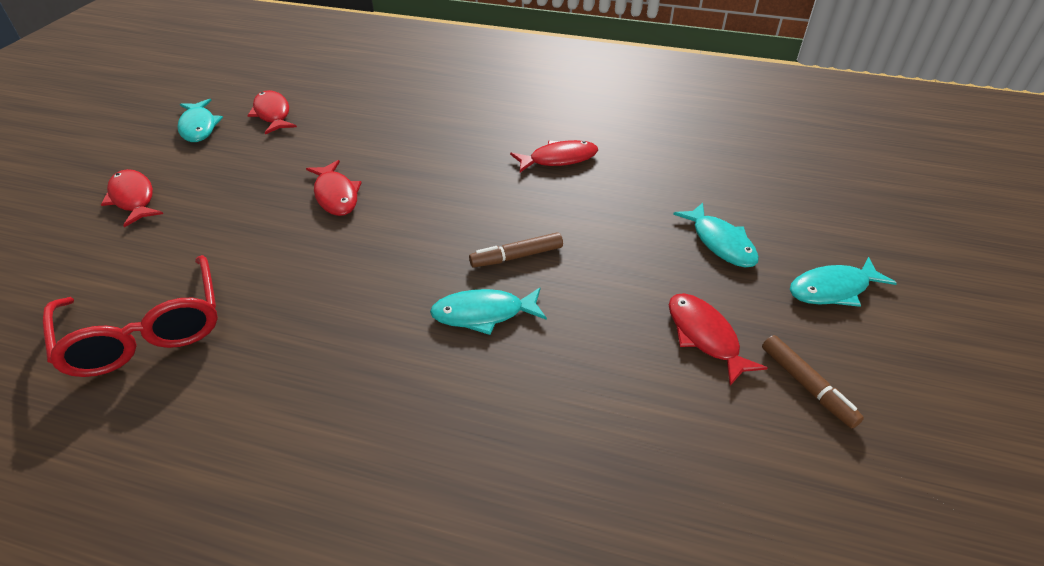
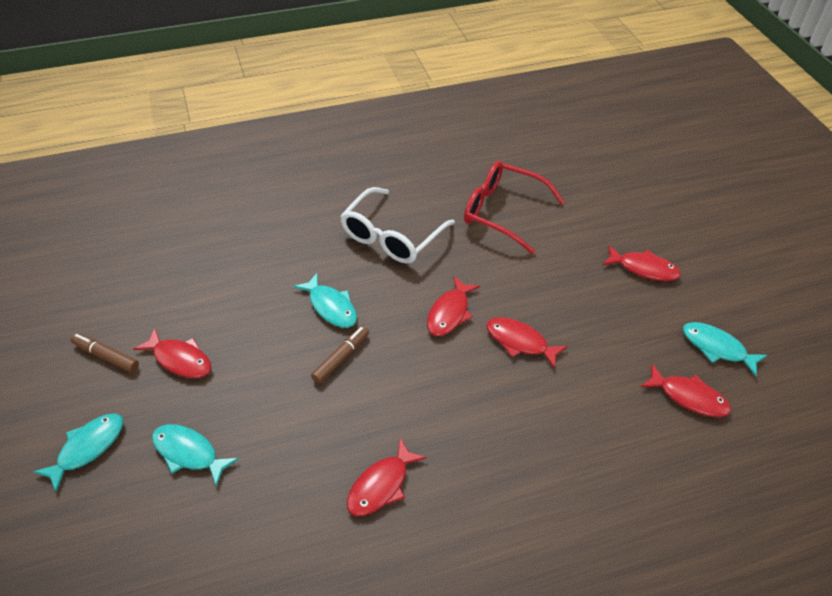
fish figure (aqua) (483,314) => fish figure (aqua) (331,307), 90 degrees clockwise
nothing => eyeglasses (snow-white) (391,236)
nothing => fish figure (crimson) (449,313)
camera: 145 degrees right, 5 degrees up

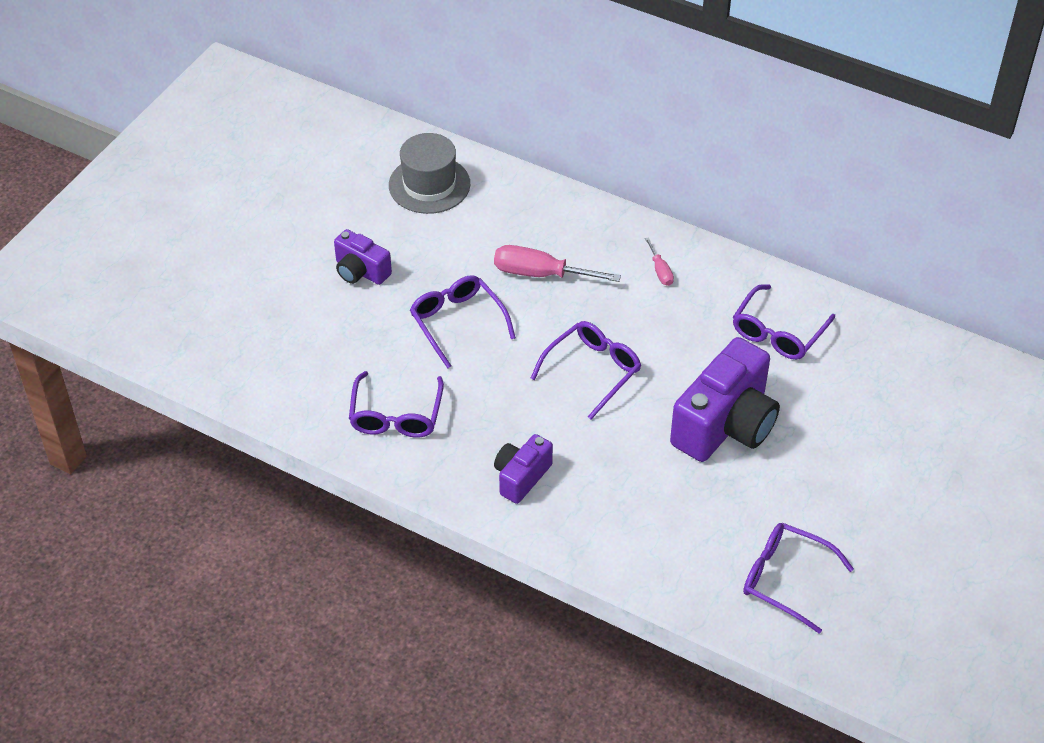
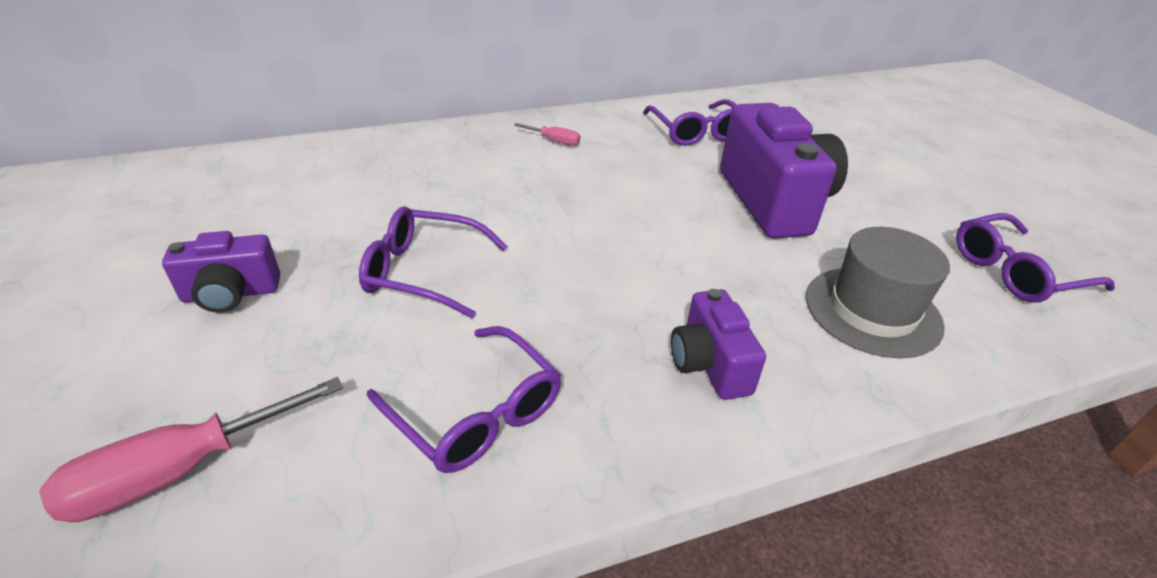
screwdriver (rose-pink) (540,274) => screwdriver (rose-pink) (180,470), relocated
tall hat (gray) (429,184) => tall hat (gray) (872,311), relocated
eyeglasses (violet) (592,371) => nothing
camera: 50 degrees left, 10 degrees down

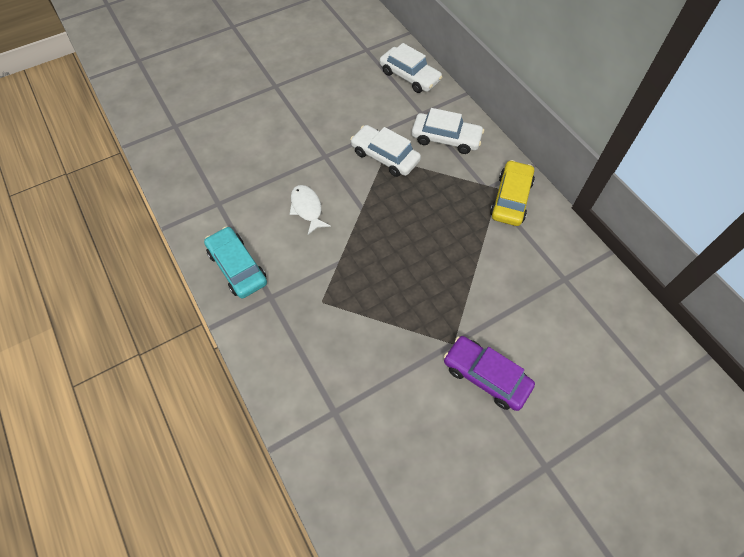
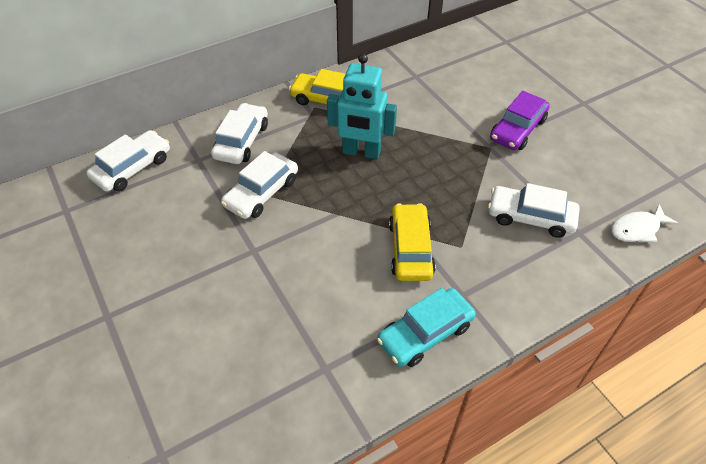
nothing => robot (aqua) (361,152)
nothing => car (yellow) (410,249)
nothing => car (snow-white) (530,217)
fish figure (snow-white) (307,208) => fish figure (snow-white) (637,229), relocated
camera: 90 degrees left, 10 degrees down

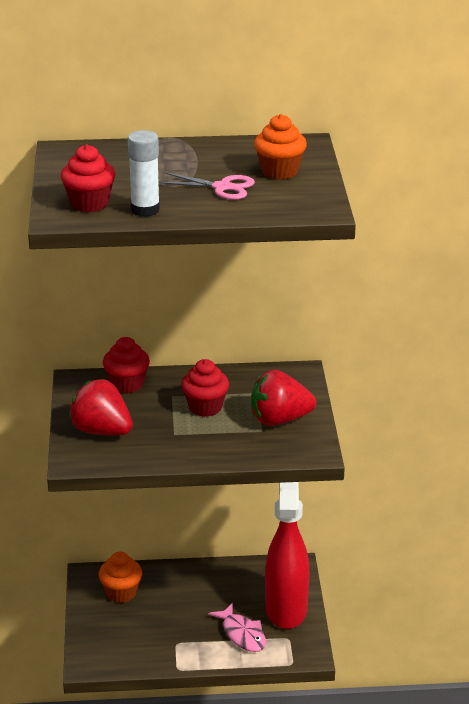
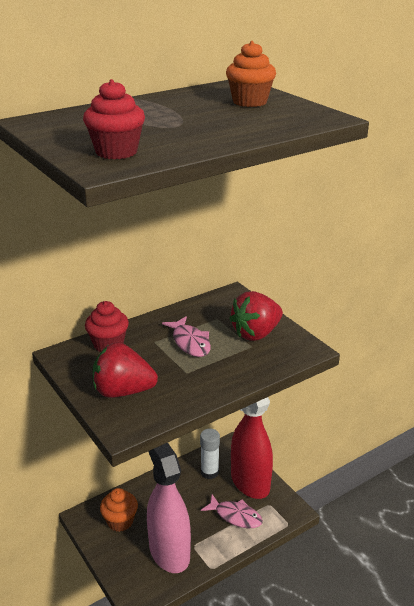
nothing => spray cleaner (rose-pink) (169,551)
fairy cake (crimson) (205,407) => fish figure (rose-pink) (190,342)
glue stick (snow-white) (145,210) => glue stick (snow-white) (209,472), relocated
pair of scissors (rose-pink) (222,187) => nothing
camera: 30 degrees left, 0 degrees up

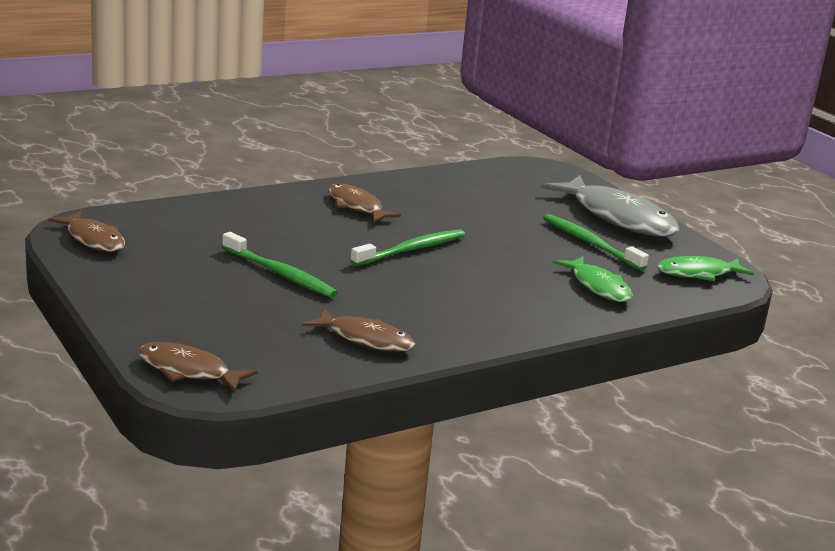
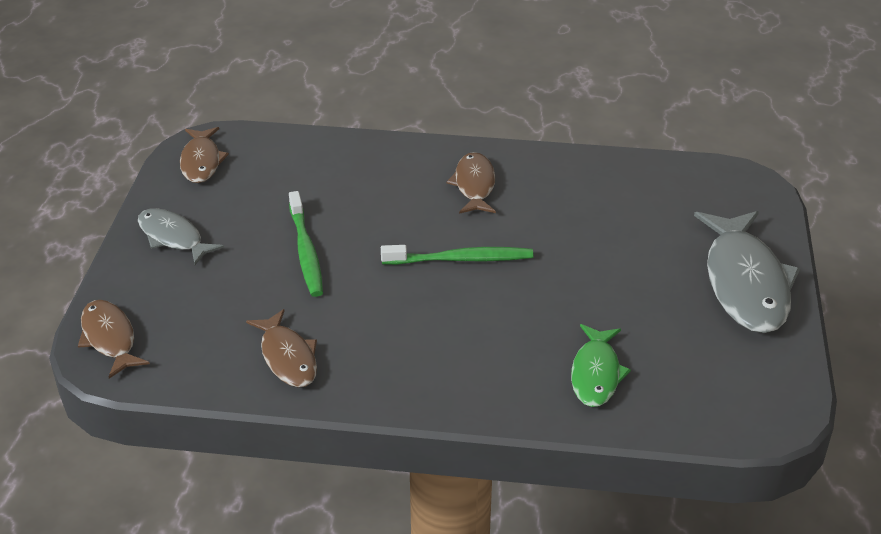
nothing => fish figure (gray) (173,237)
toothbrush (green) (590,243) => nothing
fish figure (green) (698,273) => nothing
camera: 40 degrees right, 15 degrees up

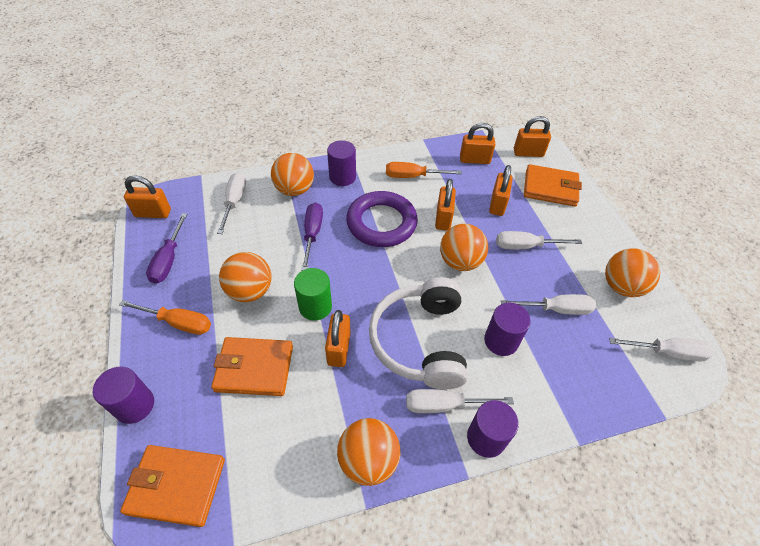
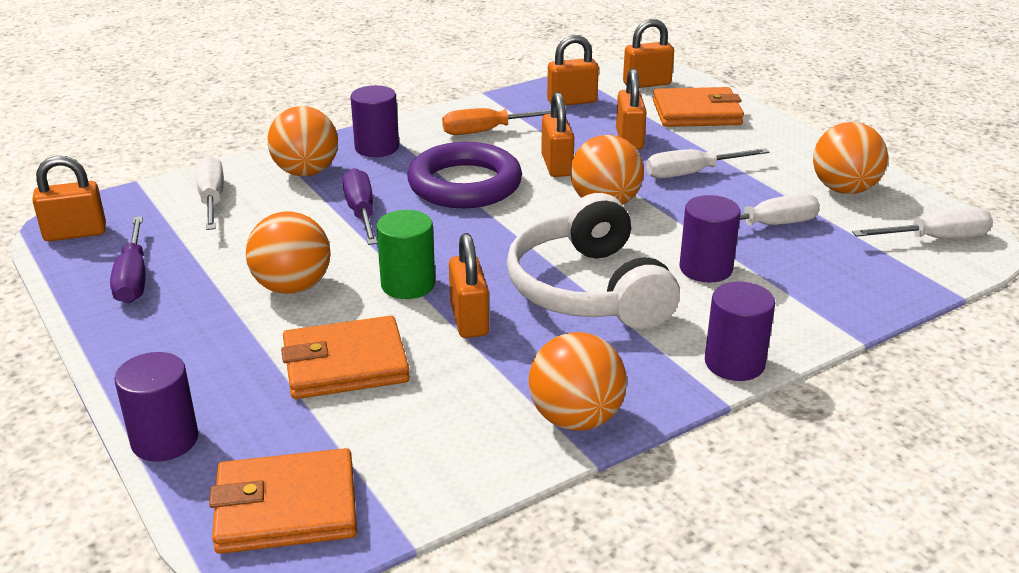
screwdriver (orange-coloured) (178,323) => nothing
screwdriver (snow-white) (444,405) => nothing
camera: 15 degrees left, 20 degrees down

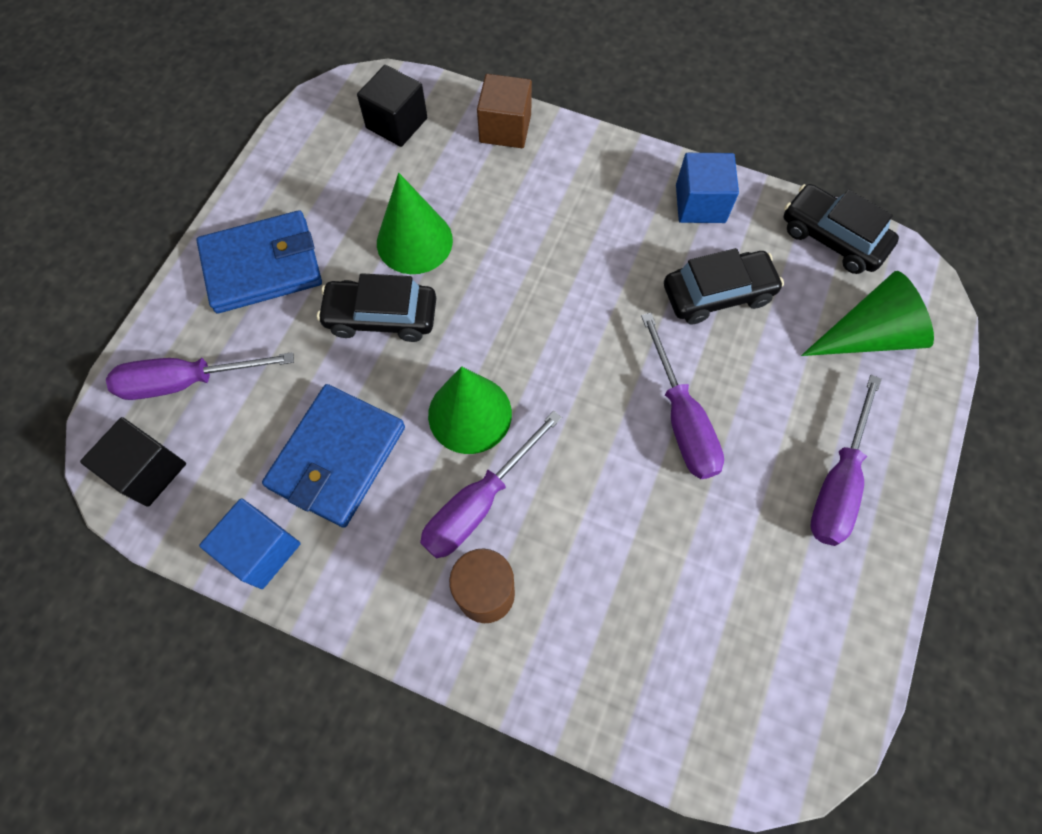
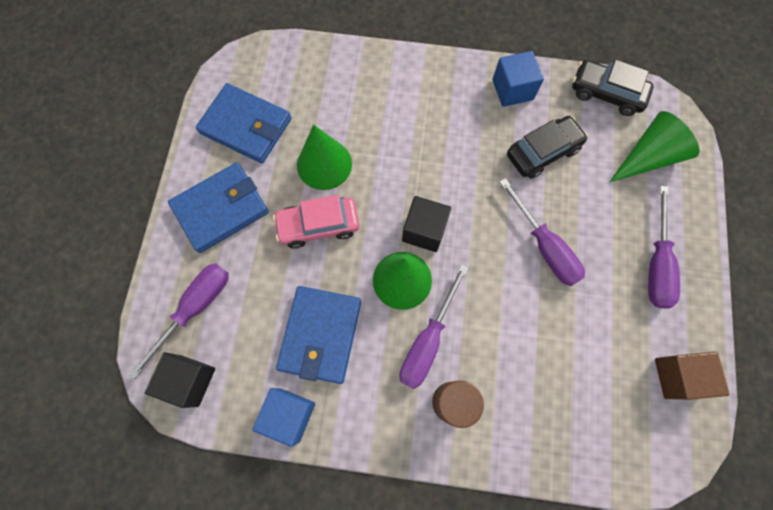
screwdriver (violet) (187,381) => screwdriver (violet) (195,308), 150 degrees clockwise
nothing => billfold (royal blue) (246,126)
car (ebony) (381,317) => car (rose-pink) (318,225)
block (ebony) (396,123) => block (ebony) (424,230), relocated
block (russet) (505,128) => block (russet) (678,376), relocated
camera: 15 degrees left, 5 degrees up

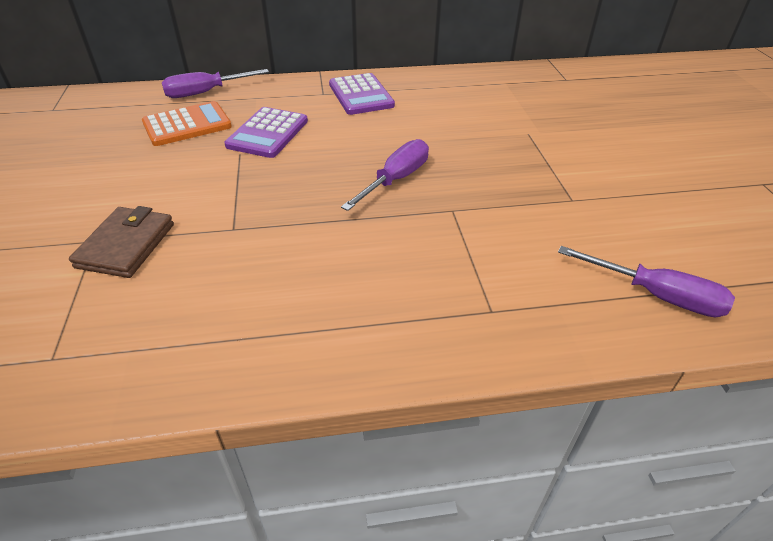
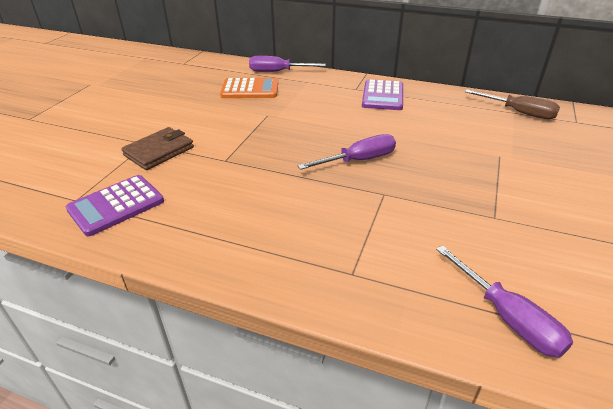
calculator (violet) (268,133) => calculator (violet) (116,205), relocated
nothing => screwdriver (russet) (519,112)
camera: 30 degrees right, 5 degrees down

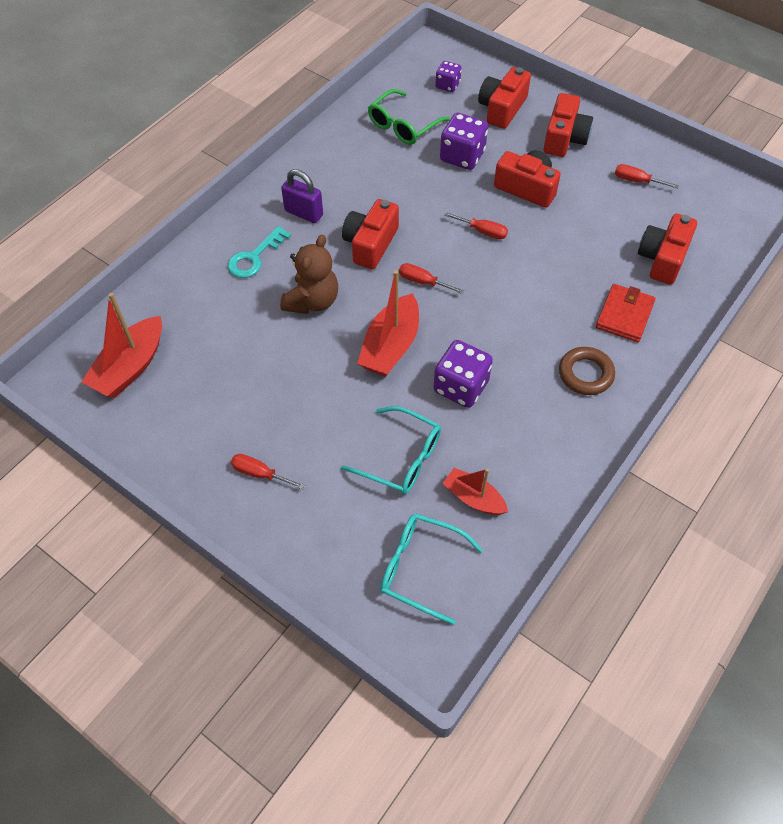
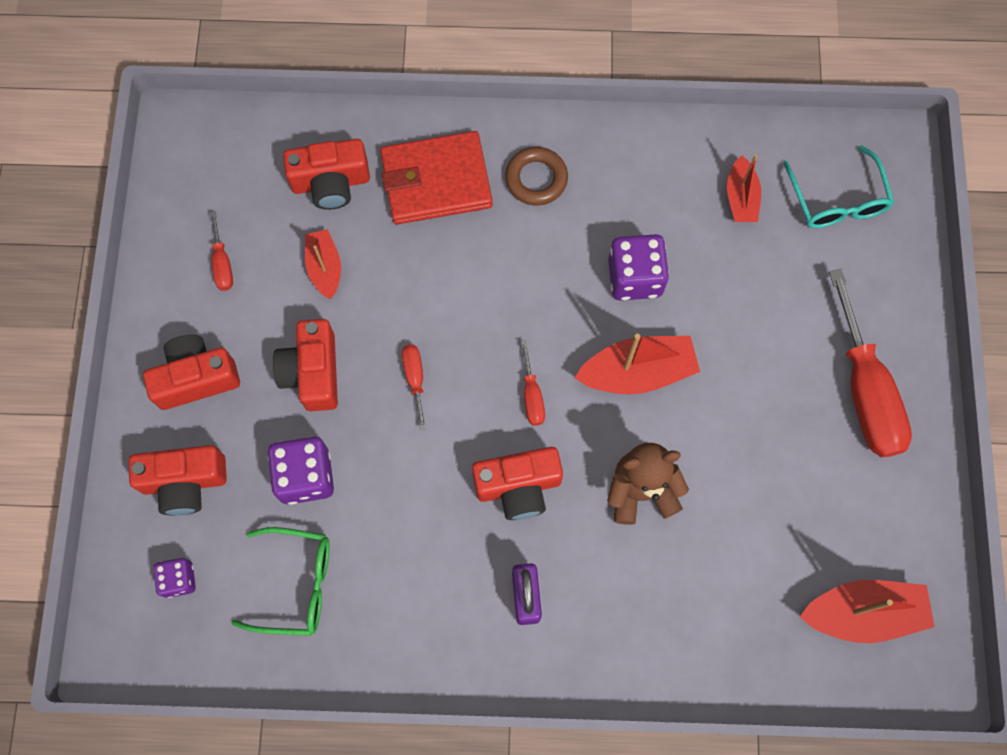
nothing => sailboat (crimson) (325,268)
billfold (crimson) (624,315) => billfold (crimson) (436,181), x1.52
screwdriver (crimson) (260,473) => screwdriver (crimson) (864,390), x2.23
door key (aqua) (254,257) => nothing
eyeglasses (aqua) (401,458) => nothing
camera: 125 degrees left, 15 degrees up

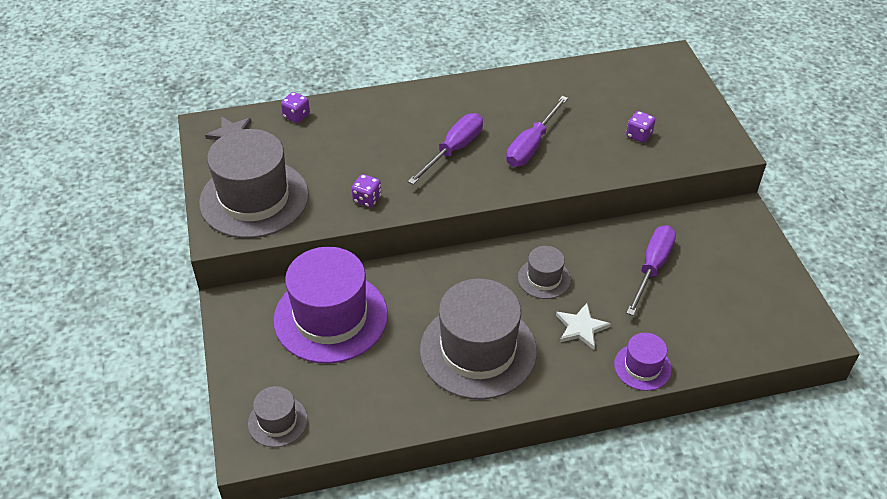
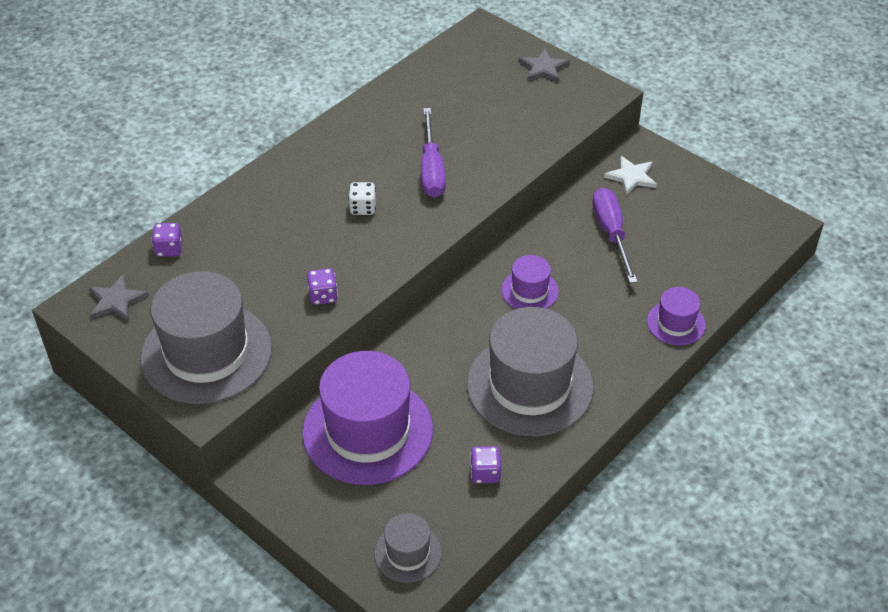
screwdriver (violet) (454,150) => dice (snow-white) (363,208)
dice (violet) (639,135) => dice (violet) (485,473), relocated
tall hat (gray) (544,278) => tall hat (violet) (529,291)
nothing => five-pointed star (gray) (543,68)
five-pointed star (snow-white) (581,327) => five-pointed star (snow-white) (631,177), relocated
camera: 35 degrees left, 0 degrees up

